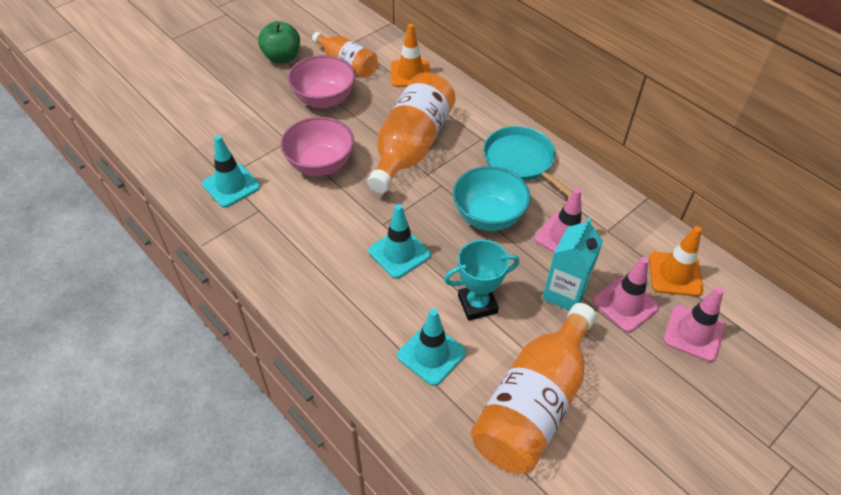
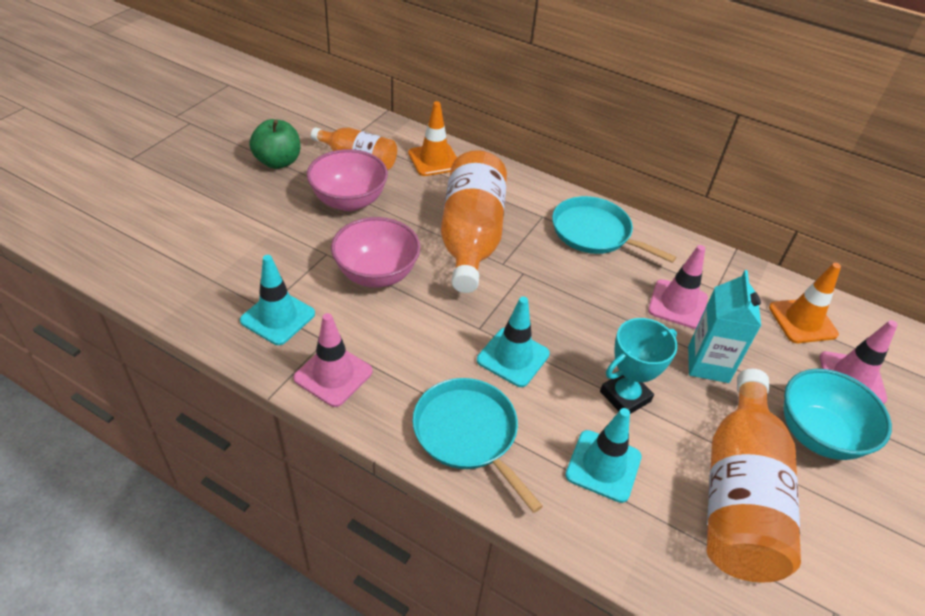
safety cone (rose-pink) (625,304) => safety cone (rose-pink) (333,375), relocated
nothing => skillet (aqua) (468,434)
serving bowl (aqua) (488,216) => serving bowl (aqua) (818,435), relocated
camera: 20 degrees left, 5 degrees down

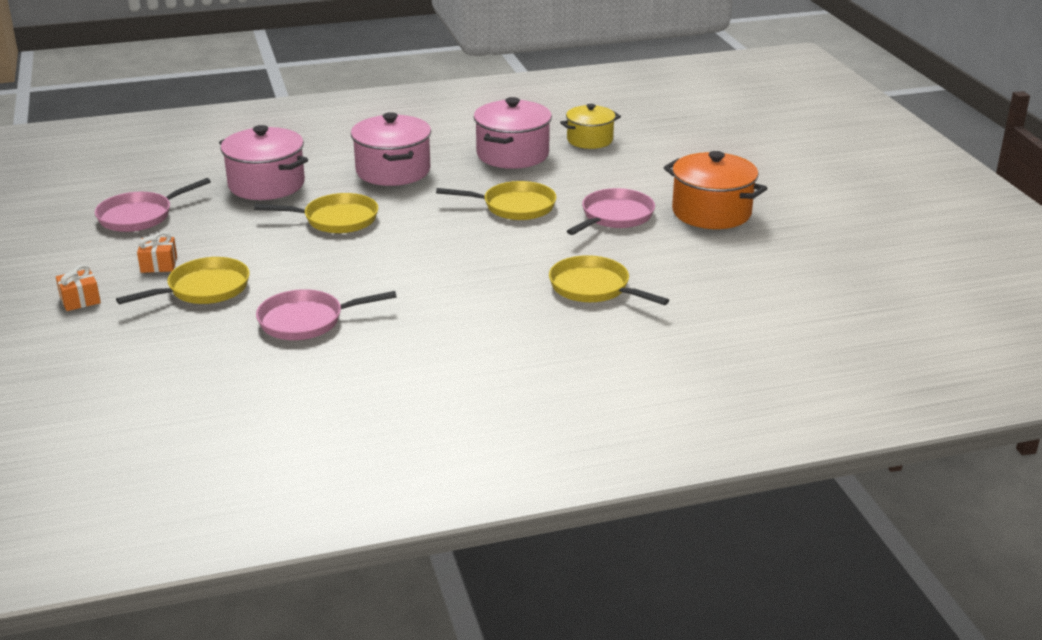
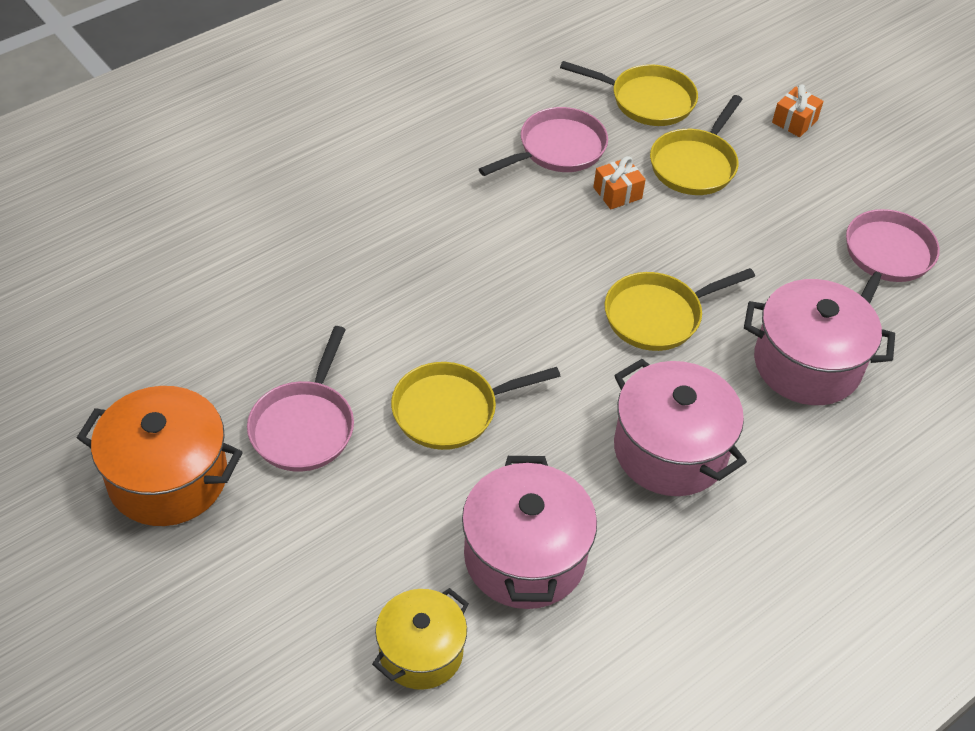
skillet (yellow) (594,288) => skillet (yellow) (646,100), relocated
wrapped gift (orange-coloured) (159,265) => wrapped gift (orange-coloured) (617,193), relocated
camera: 155 degrees right, 20 degrees up

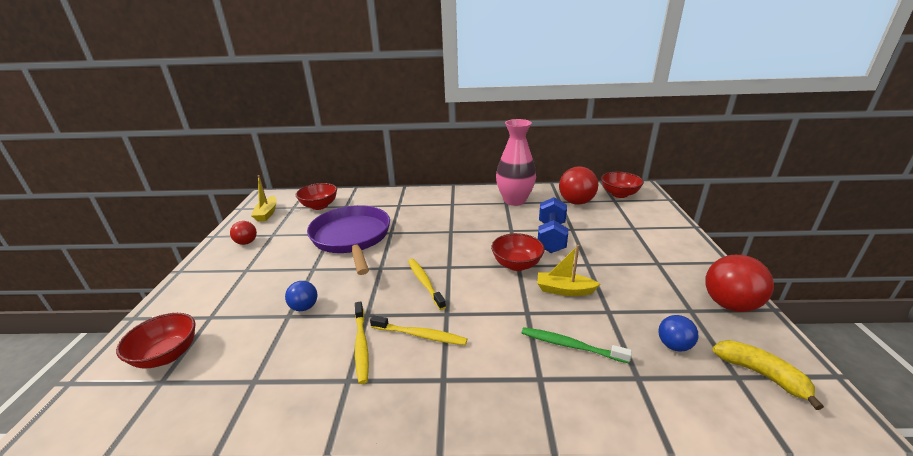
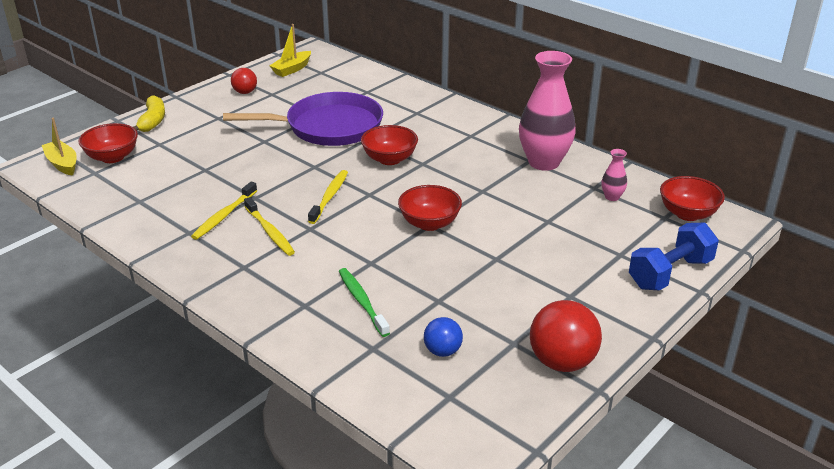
sailboat (yellow) (564,290) => sailboat (yellow) (62,164), relocated
banana (yellow) (760,374) => banana (yellow) (152,121), relocated
skillet (violet) (351,237) => skillet (violet) (329,127), 60 degrees clockwise
serving bowl (crimson) (319,206) => serving bowl (crimson) (389,159), relocated
ball (crimson) (576,202) => vase (rose-pink) (612,197)
hand weight (royal blue) (551,237) => hand weight (royal blue) (670,273), relocated
ball (royal blue) (304,307) => nothing
camera: 40 degrees right, 5 degrees up

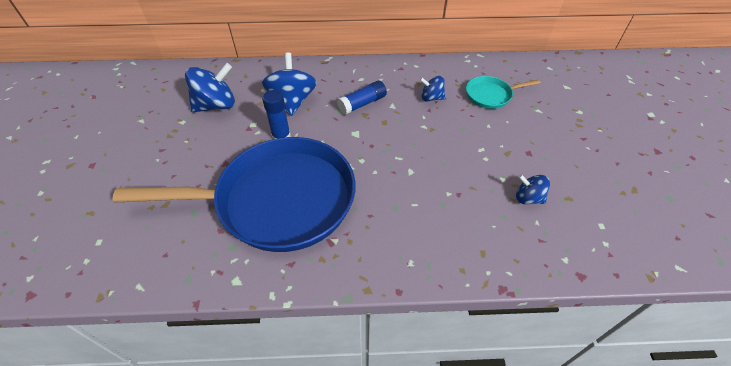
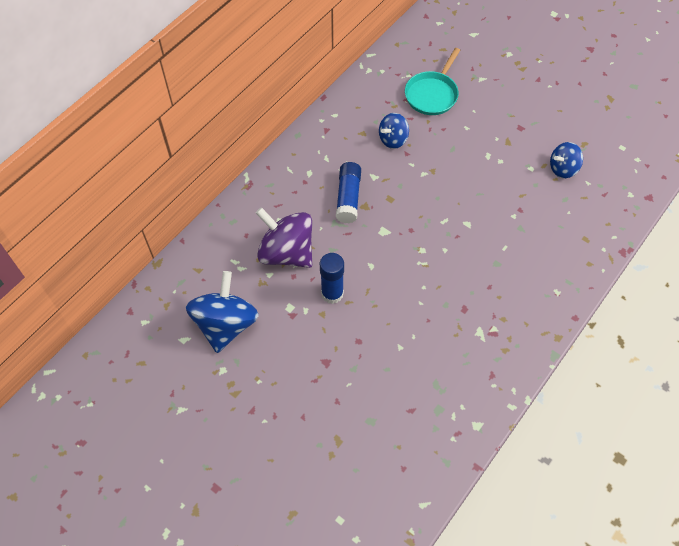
whirligig (royal blue) (292,101) => whirligig (violet) (286,252)
skillet (royal blue) (278,200) => nothing
camera: 50 degrees left, 10 degrees up

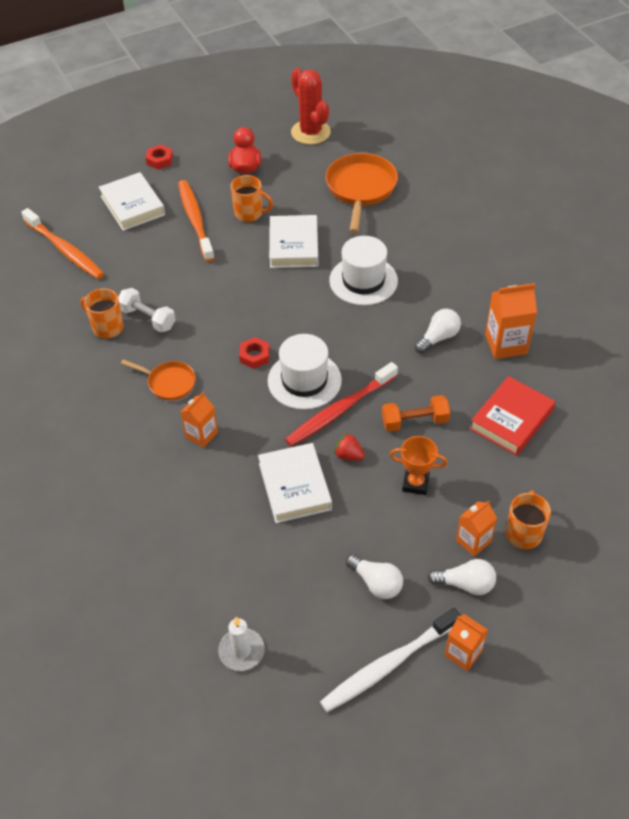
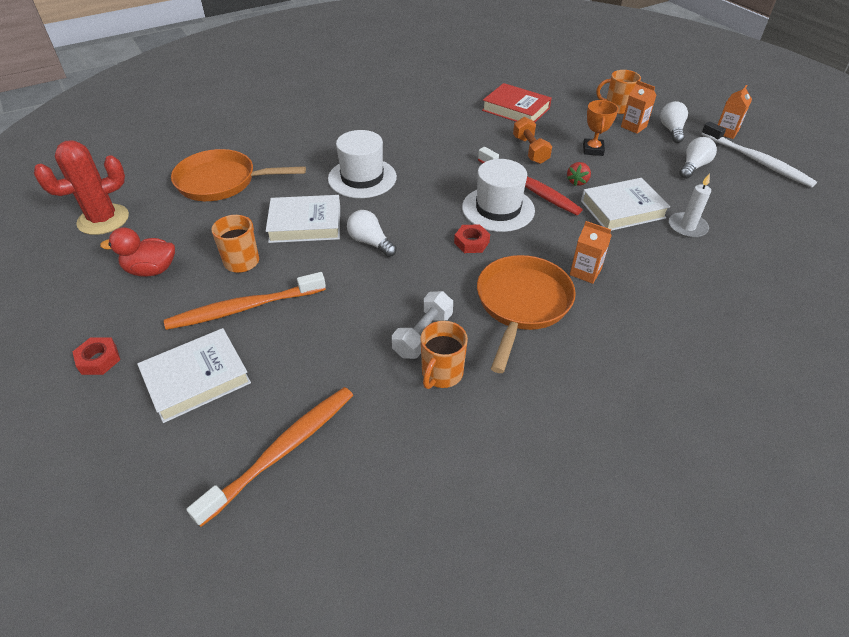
light bulb (snow-white) (438,338) => light bulb (snow-white) (370,242), relocated
skillet (orange-coloured) (169,383) => skillet (orange-coloured) (522,304), x1.77
pillar candle (snow-white) (241,651) => pillar candle (snow-white) (687,227), relocated
juice carton (orange-coloured) (506,344) => nothing
camera: 95 degrees left, 5 degrees down

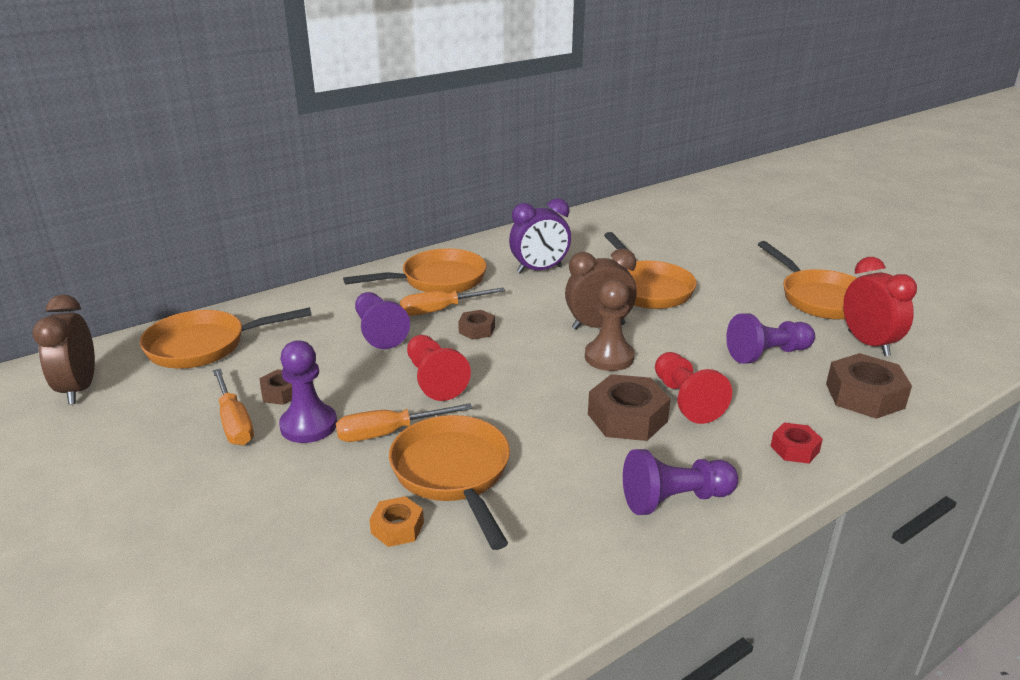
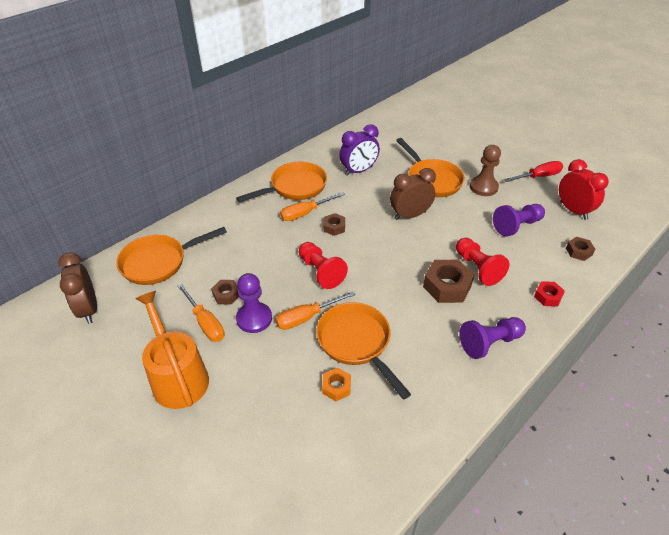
nothing => watering can (orange-coloured) (178,377)
pawn (russet) (609,357) => pawn (russet) (483,187), relocated
skillet (orange-coloured) (820,298) => screwdriver (crimson) (538,177)
hexagon nut (russet) (864,396) => hexagon nut (russet) (578,251), x0.56
pawn (violet) (379,332) => nothing
camera: 10 degrees left, 15 degrees up

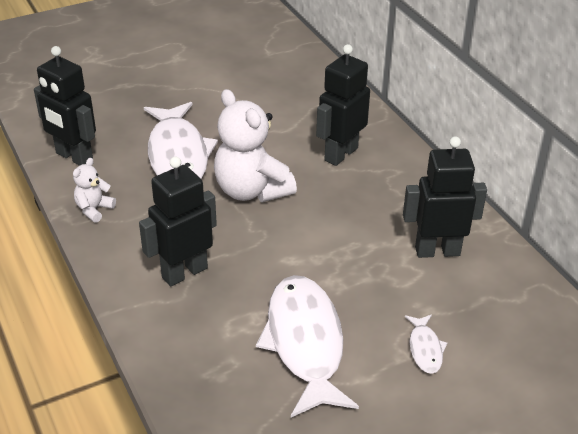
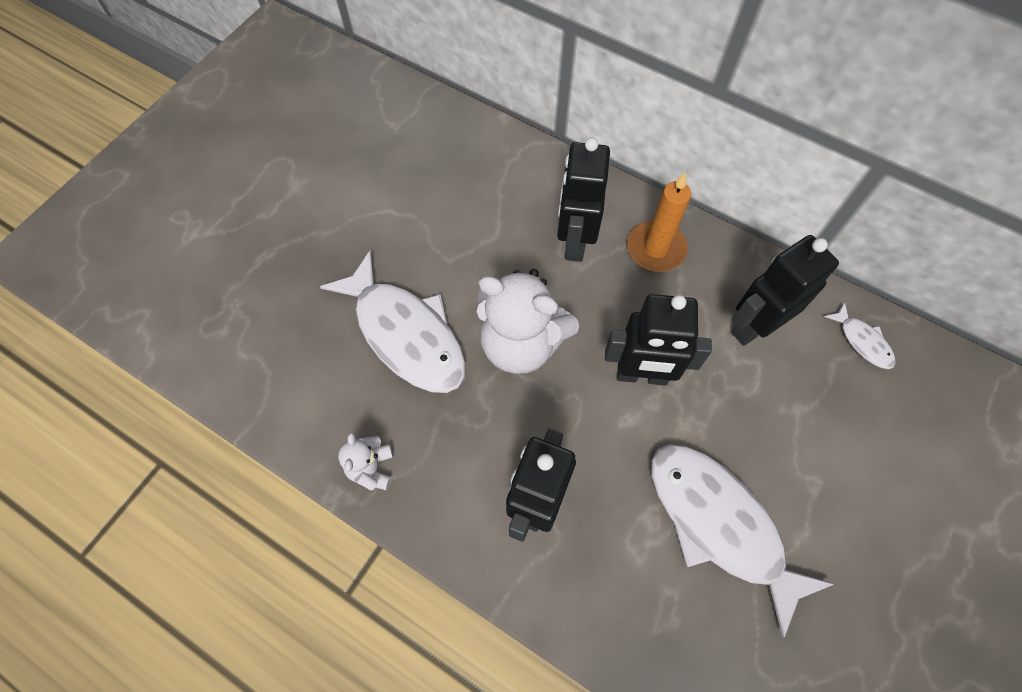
robot (ebony) (74,157) => robot (ebony) (642,375), relocated
nothing => pillar candle (orange-coloured) (656,249)
fish figure (snow-white) (425,349) => fish figure (snow-white) (862,341), relocated
camera: 30 degrees left, 25 degrees up

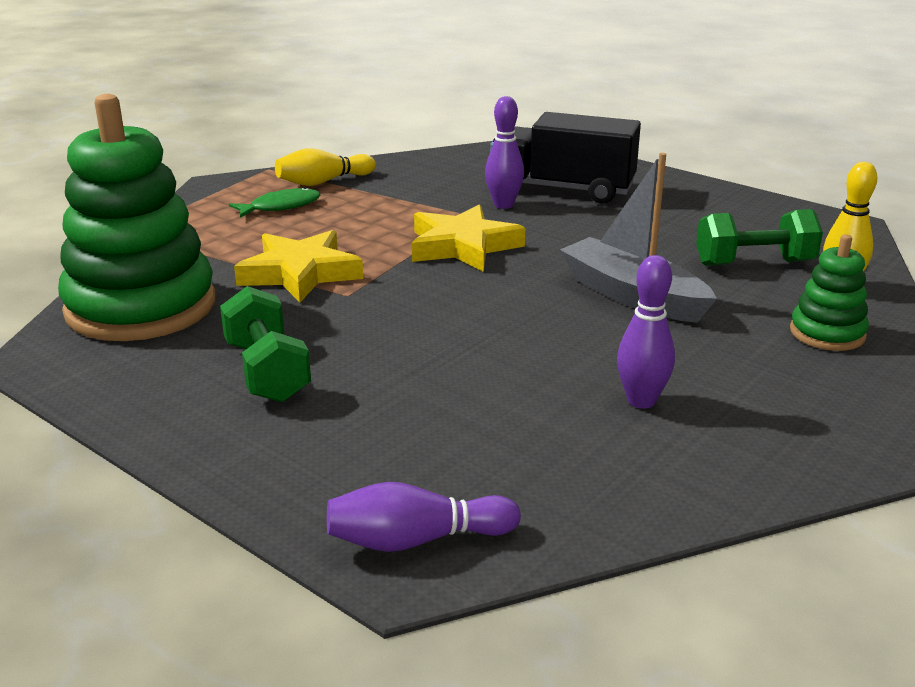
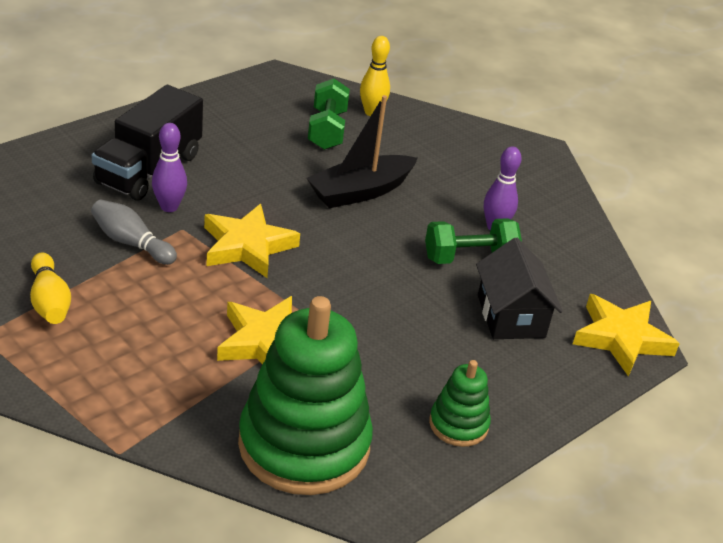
nothing => tenpin (gray) (131,243)
sailboat (gray) (632,296) => sailboat (ebony) (360,192)
hand weight (green) (267,372) => hand weight (green) (469,258), relocated
stacking toy (green) (827,333) => stacking toy (green) (458,424), relocated
nothing => toy house (ebony) (510,316)
tenpin (violet) (416,540) => five-pointed star (yellow) (621,338)
fish figure (green) (281,207) => nothing
camera: 85 degrees left, 10 degrees up

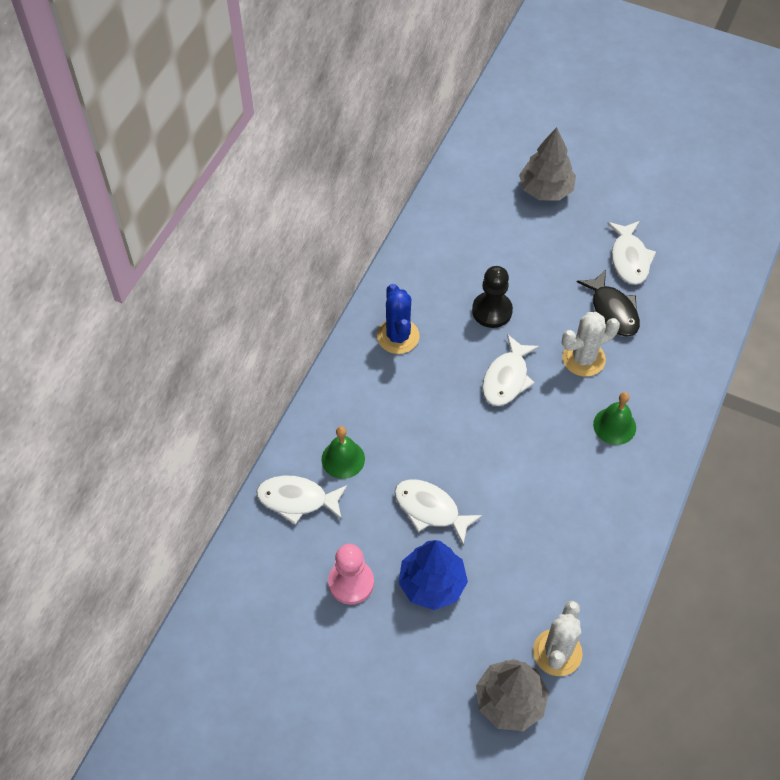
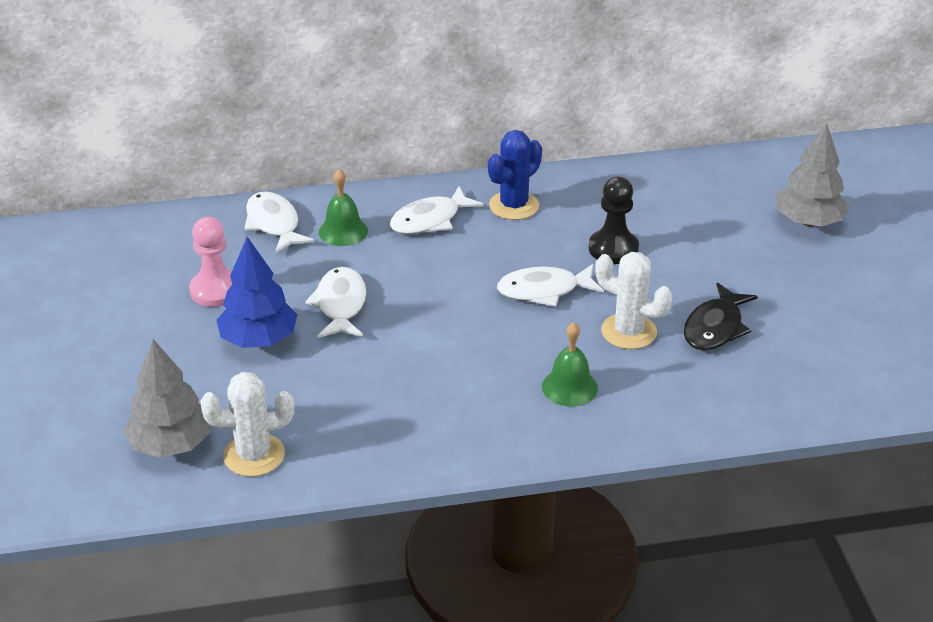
fish figure (snow-white) (629,259) => fish figure (snow-white) (430,220), relocated
camera: 55 degrees right, 20 degrees down

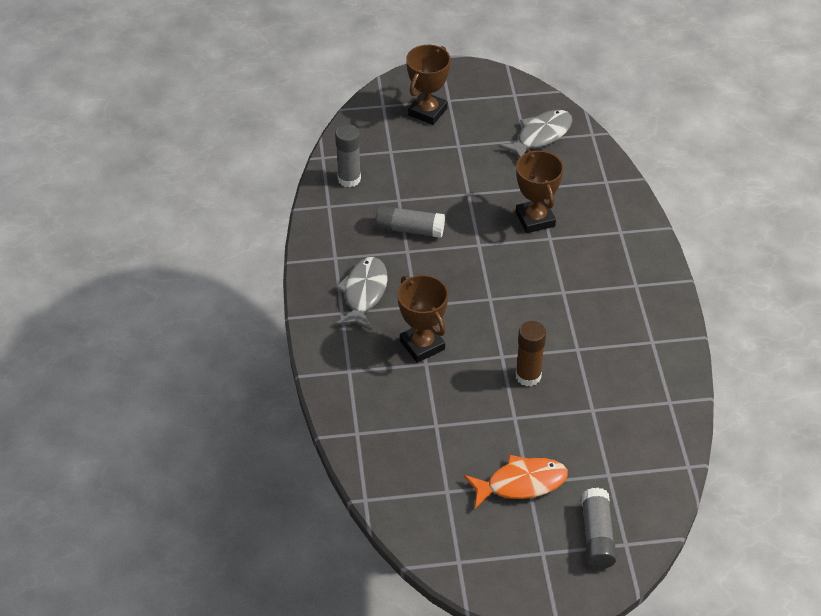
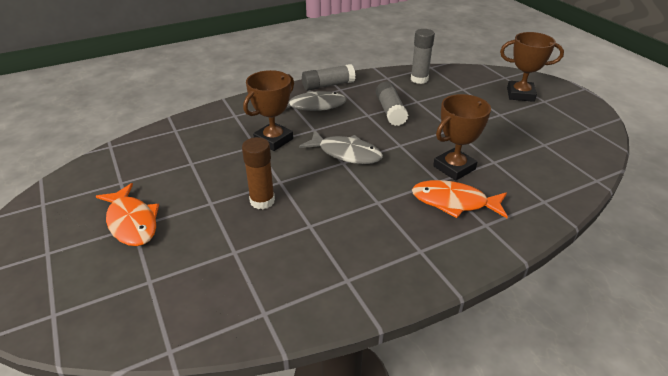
fish figure (gray) (541,136) => fish figure (gray) (346,153), relocated
glue stick (gray) (597,536) => glue stick (gray) (328,85), relocated
nothing => fish figure (orange-coloured) (454,202)
camera: 70 degrees right, 10 degrees down

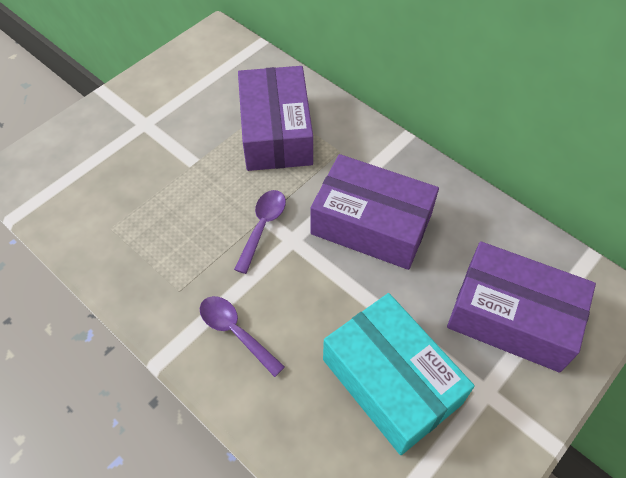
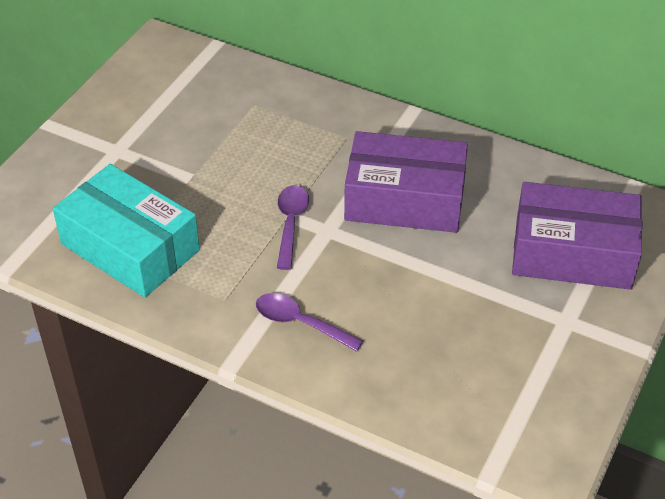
box (aqua) (391,381) => box (aqua) (130,247), relocated
box (violet) (276,132) => nothing
camera: 15 degrees left, 10 degrees down

